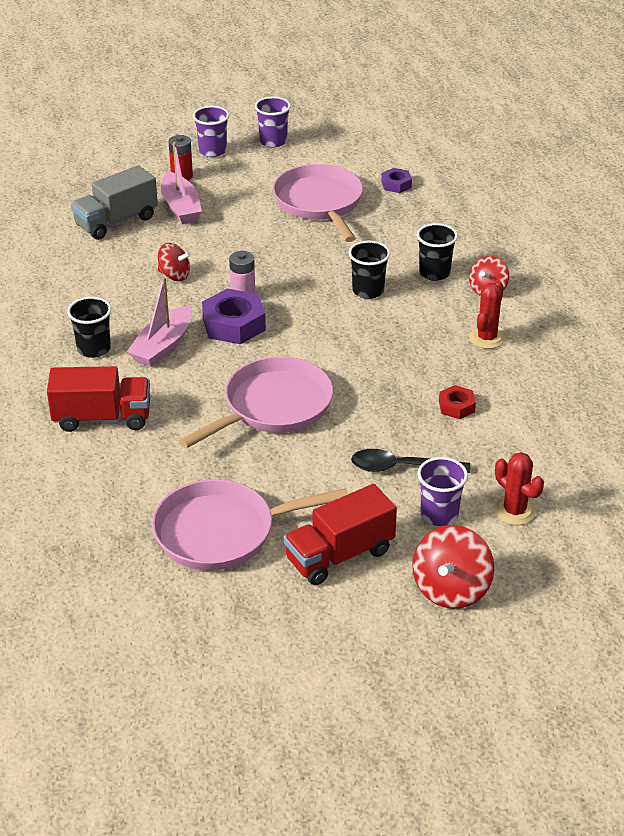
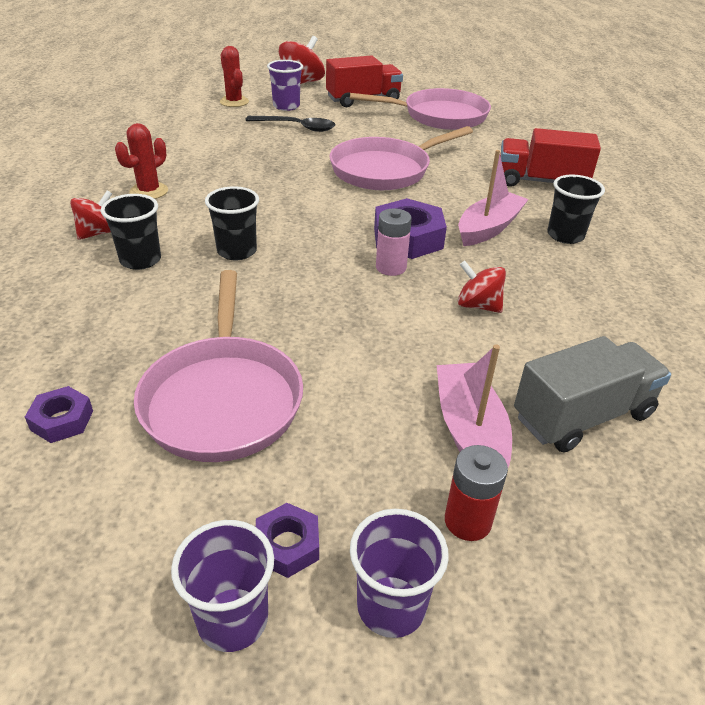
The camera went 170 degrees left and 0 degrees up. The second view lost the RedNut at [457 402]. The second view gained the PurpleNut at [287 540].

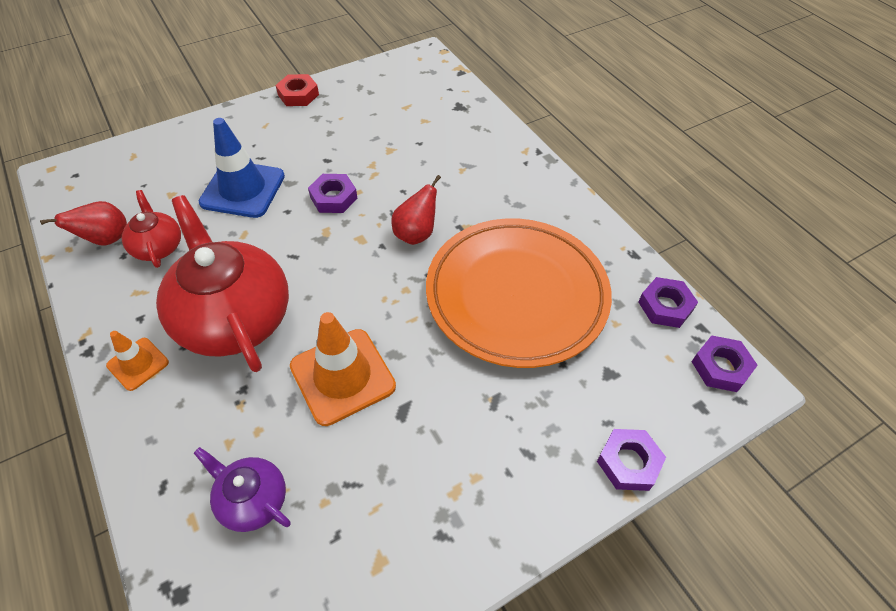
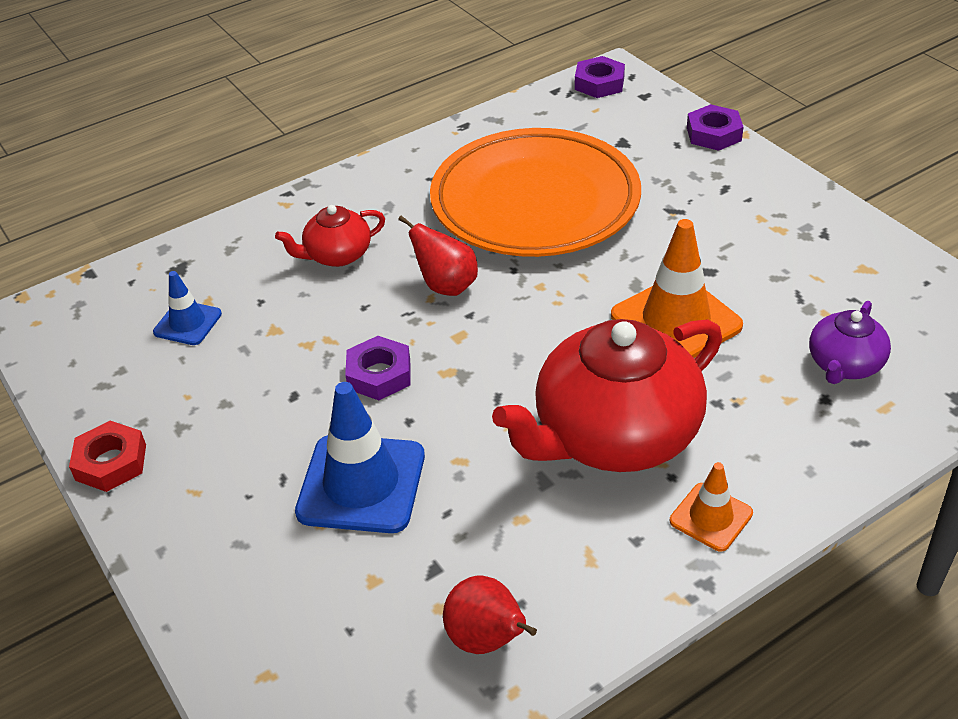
The camera went 90 degrees left and 10 degrees down. The second view lost the PurpleNut at [668 302]. The second view gained the BlueTrafficCone at [187 308]. The RedTeapot ended up elsewhere, having gone from [151 229] to [330 236].

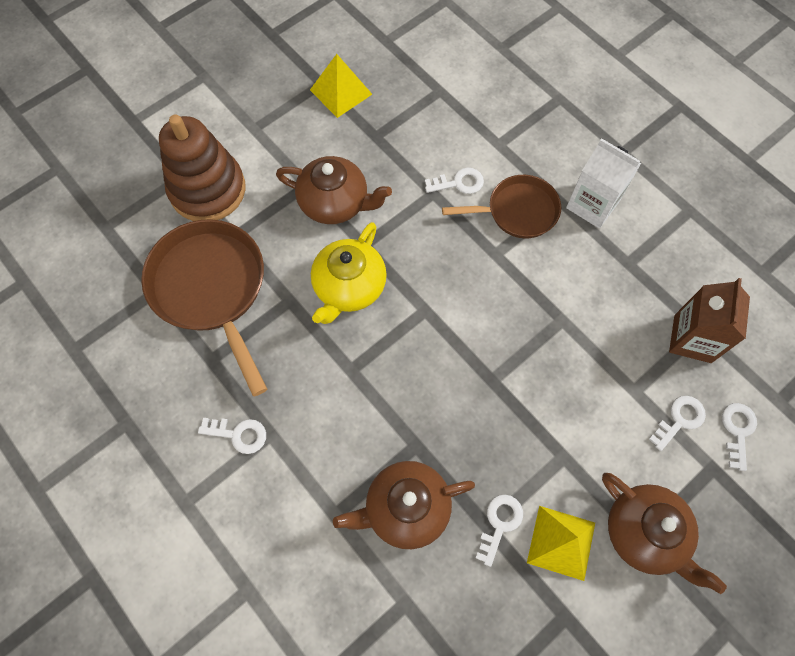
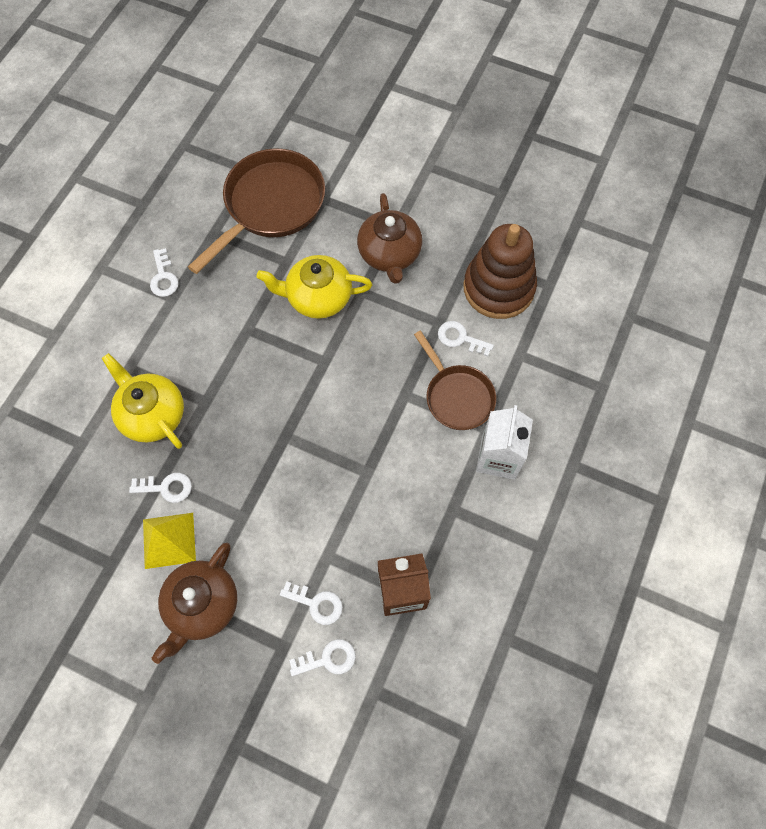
The camera went 65 degrees right and 0 degrees up. The second view lost the YellowPyramid at [341 86]. The BrownStackingToy ended up elsewhere, having gone from [202 167] to [500 271]. What was the BrownTeapot at [404 505] turned into the YellowTeapot at [143 401]. The WhiteKey at [454 181] ended up facing another way, 150 degrees clockwise from before.

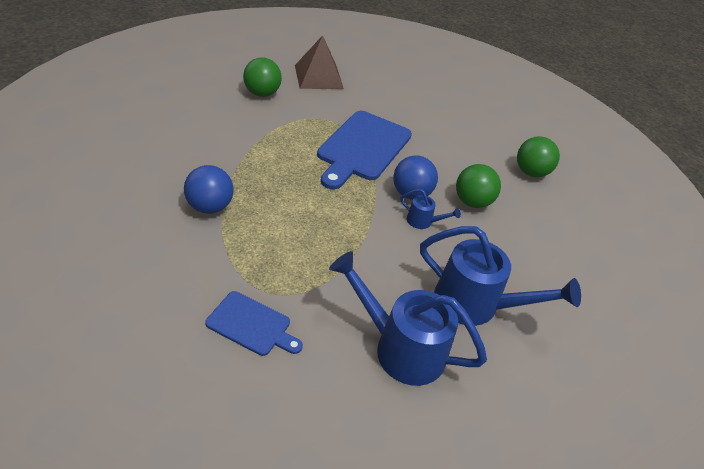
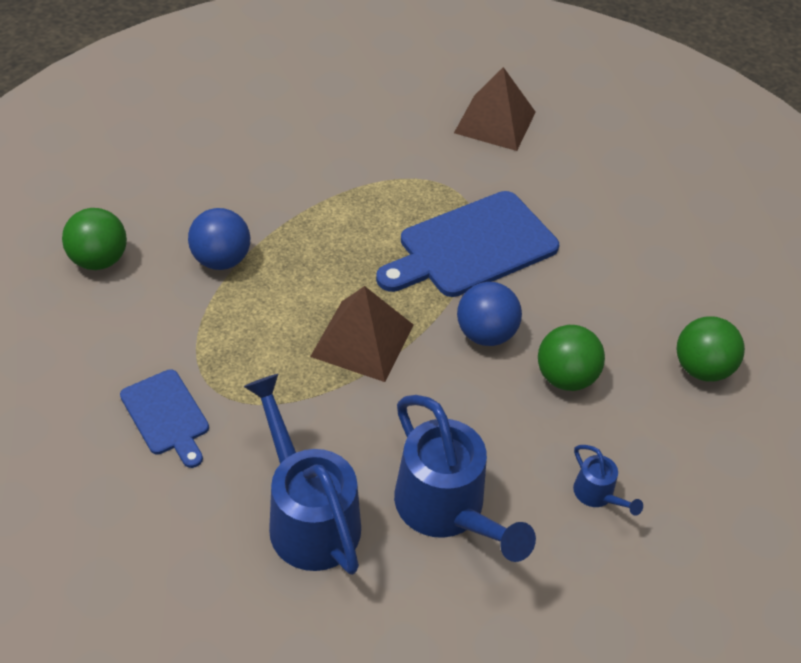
The camera went 35 degrees right and 5 degrees up. The second view gained the BrownPyramid at [362 334]. The GreenBall ended up elsewhere, having gone from [262 77] to [94 239]. The BlueWateringCan ended up elsewhere, having gone from [431 209] to [608 480].

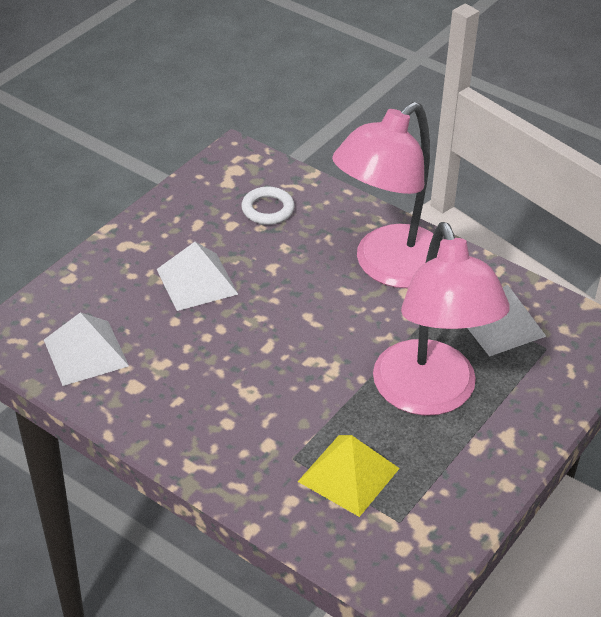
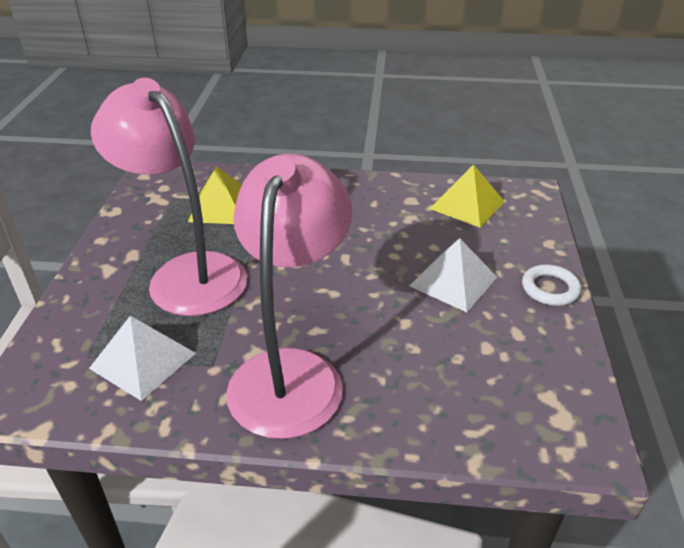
The camera went 150 degrees right and 5 degrees down. The WhiteRing ended up elsewhere, having gone from [267 206] to [551 285]. What was the WhitePyramid at [86 349] turned into the YellowPyramid at [467 196].

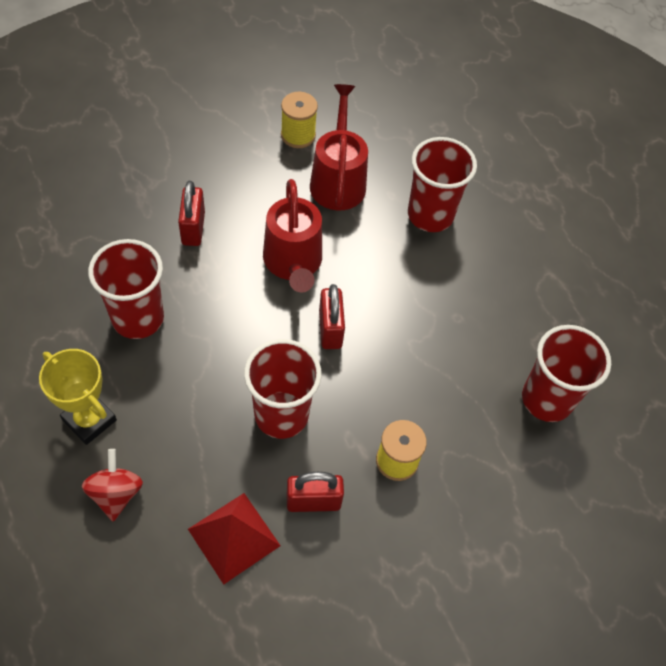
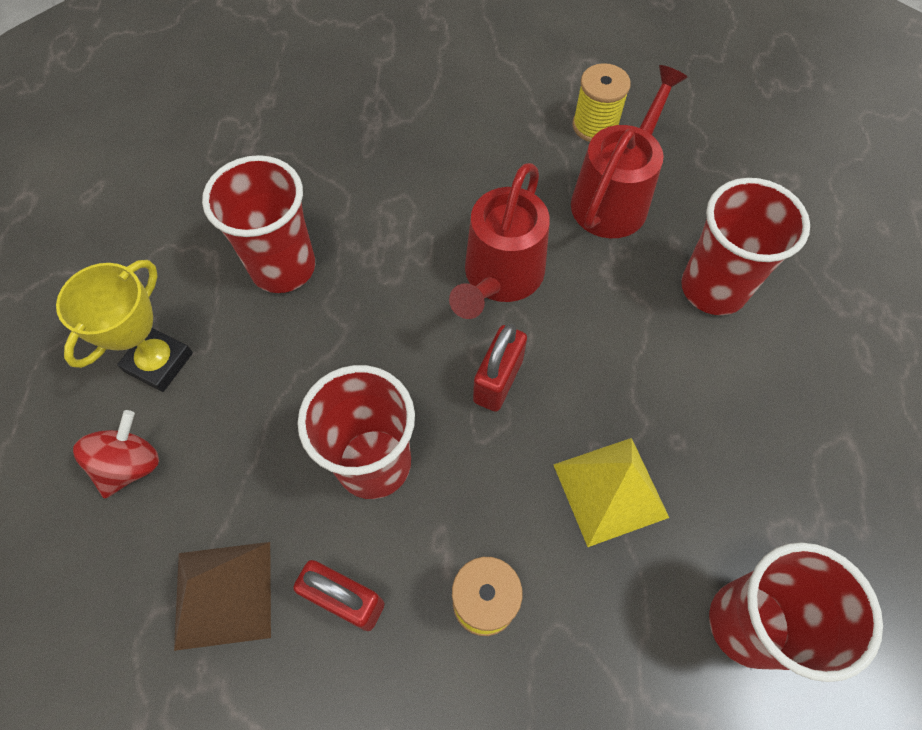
The camera went 35 degrees right and 5 degrees up. The second view lost the RedPadlock at [191 213]. The second view gained the YellowPyramid at [611 492]. What was the RedPyramid at [234 539] turned into the BrownPyramid at [222 596]. The YellowTrophy at [78 397] ended up facing another way, 45 degrees clockwise from before.

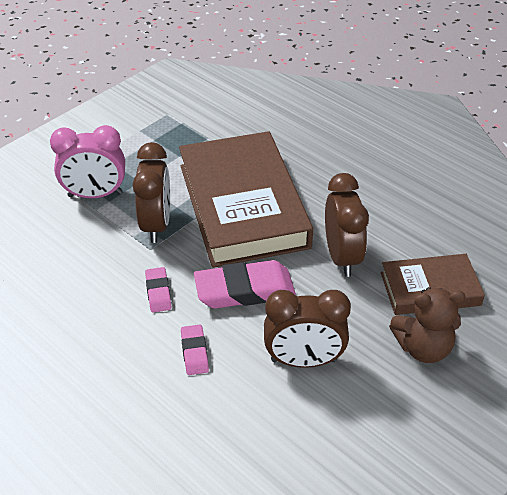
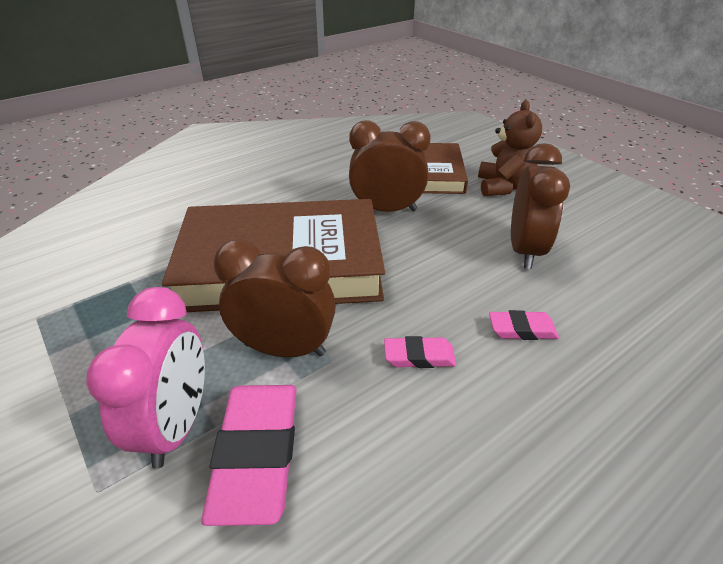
The camera went 80 degrees left and 5 degrees down. The PinkEraser ended up elsewhere, having gone from [245 284] to [249 455].

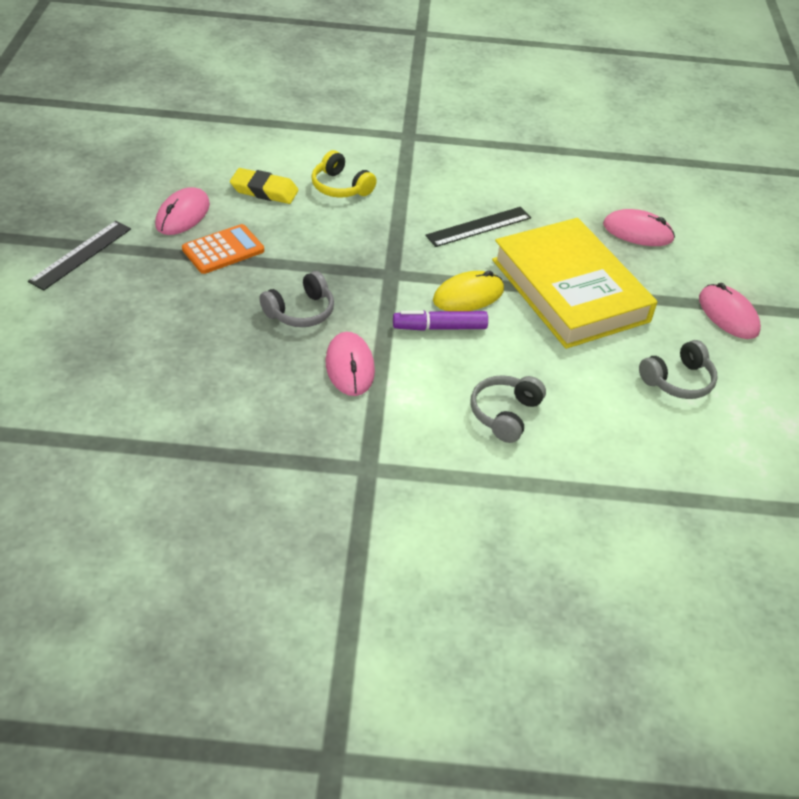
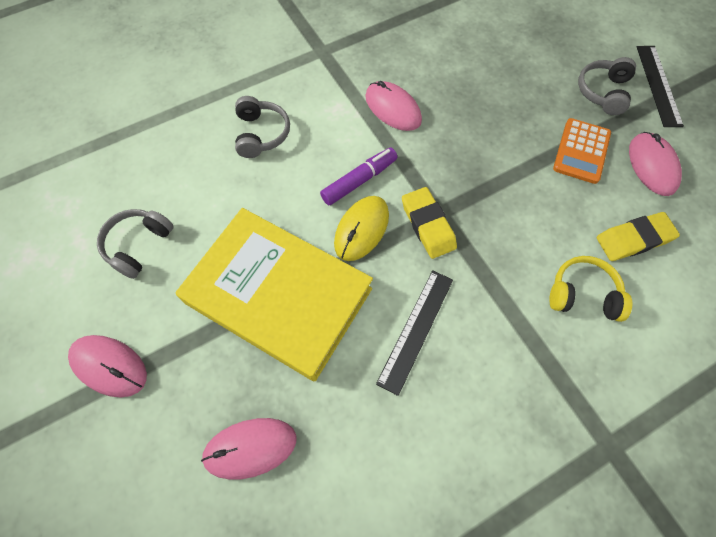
The camera went 150 degrees right and 20 degrees up. The second view gained the YellowEraser at [429 223]. The GreyHeadphones ended up elsewhere, having gone from [296 299] to [607 86].

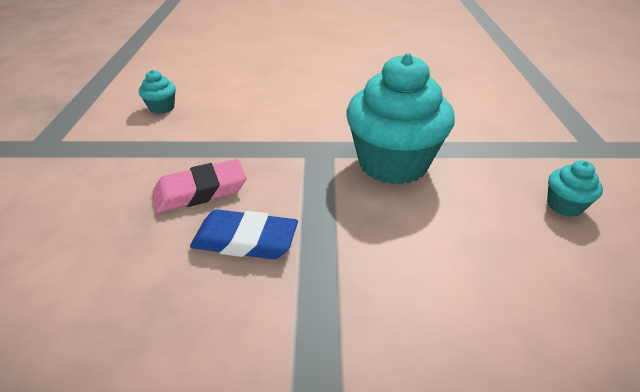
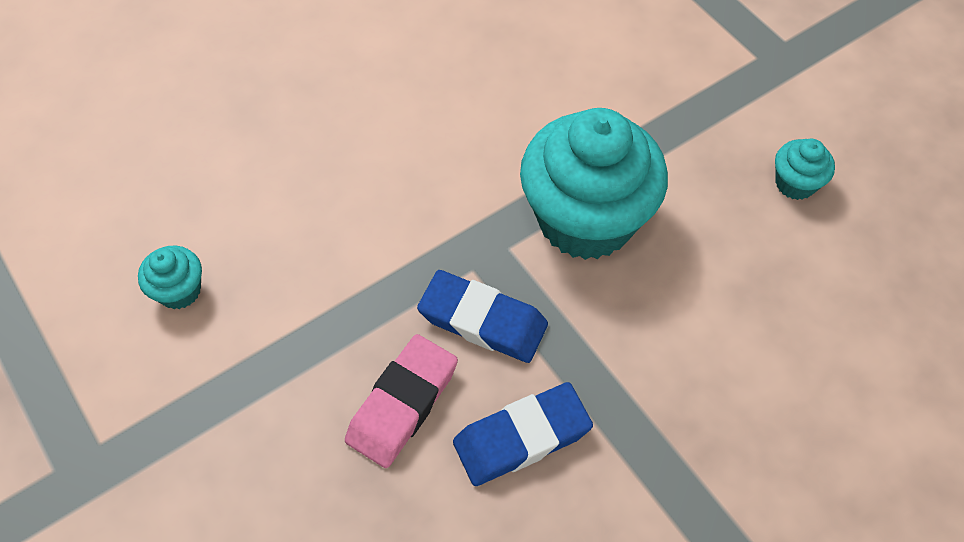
The camera went 35 degrees left and 20 degrees up. The second view gained the BlueEraser at [482 316].

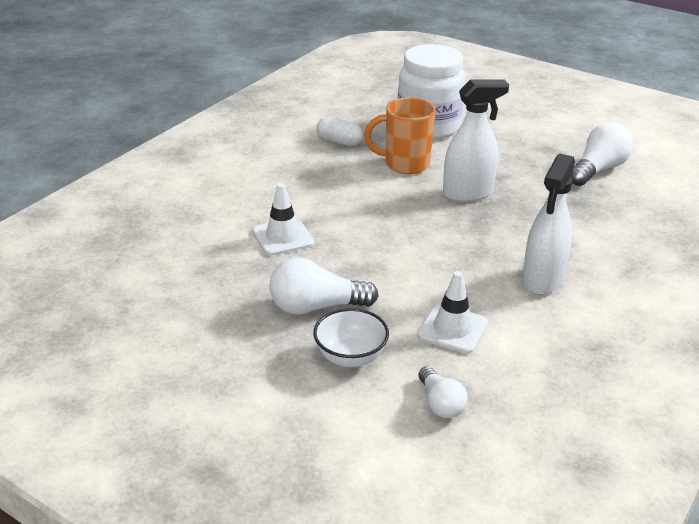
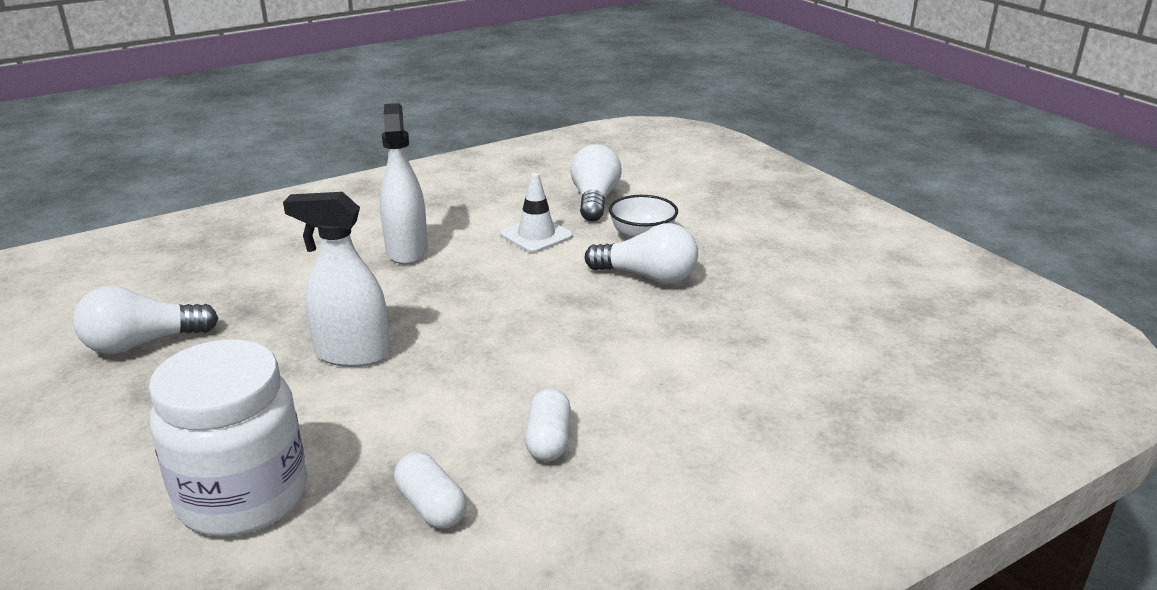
The camera went 155 degrees left and 5 degrees down. The second view lost the WhiteTrafficCone at [283 219]. The second view lost the OrangeMug at [400 135]. The second view gained the WhiteCapsule at [548 424]. The WhiteSprayBottle at [548 224] ended up facing another way, 60 degrees counterclockwise from before. The size of the WhiteLightBulb at [443 392] changed by a factor of 1.63.

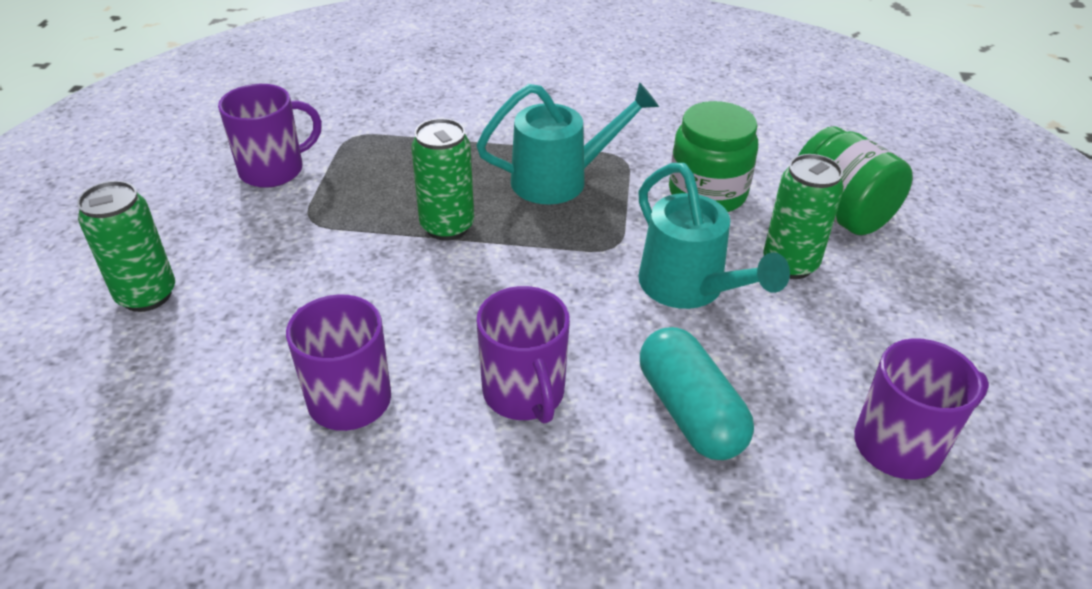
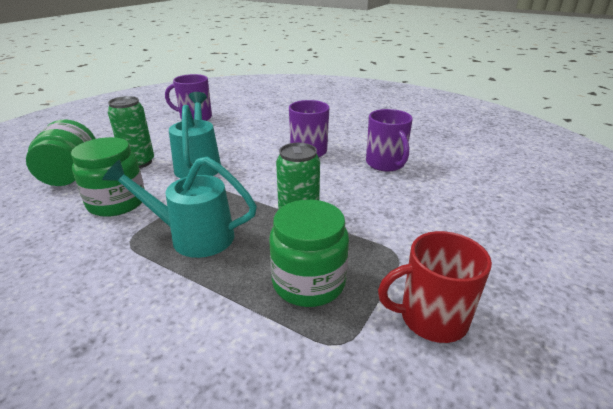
The camera went 155 degrees left and 10 degrees down. The second view lost the GreenCan at [126 246]. The second view lost the TurquoiseCapsule at [697 393]. The second view gained the GreenJar at [309 253]. What was the PurpleMug at [270 136] turned into the RedMug at [435 287].

